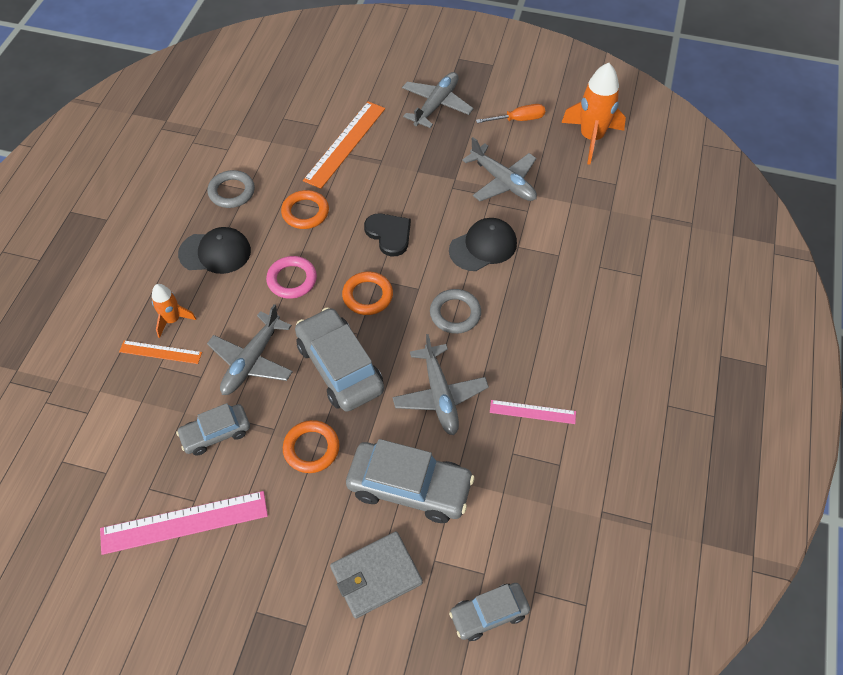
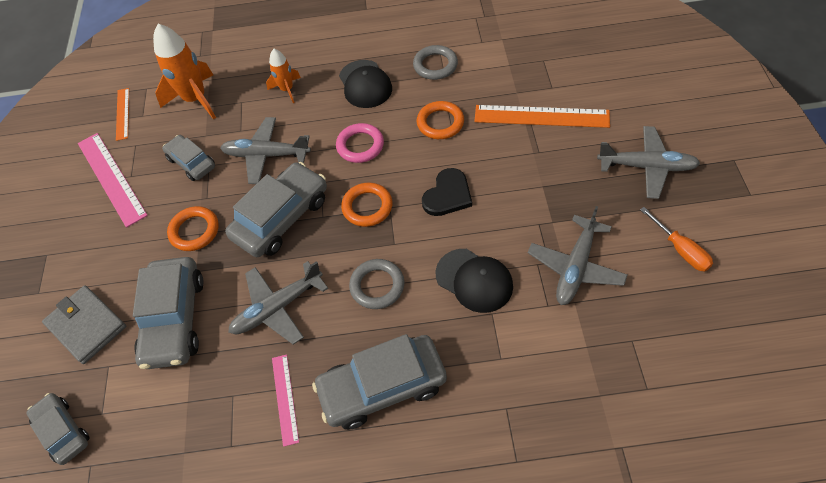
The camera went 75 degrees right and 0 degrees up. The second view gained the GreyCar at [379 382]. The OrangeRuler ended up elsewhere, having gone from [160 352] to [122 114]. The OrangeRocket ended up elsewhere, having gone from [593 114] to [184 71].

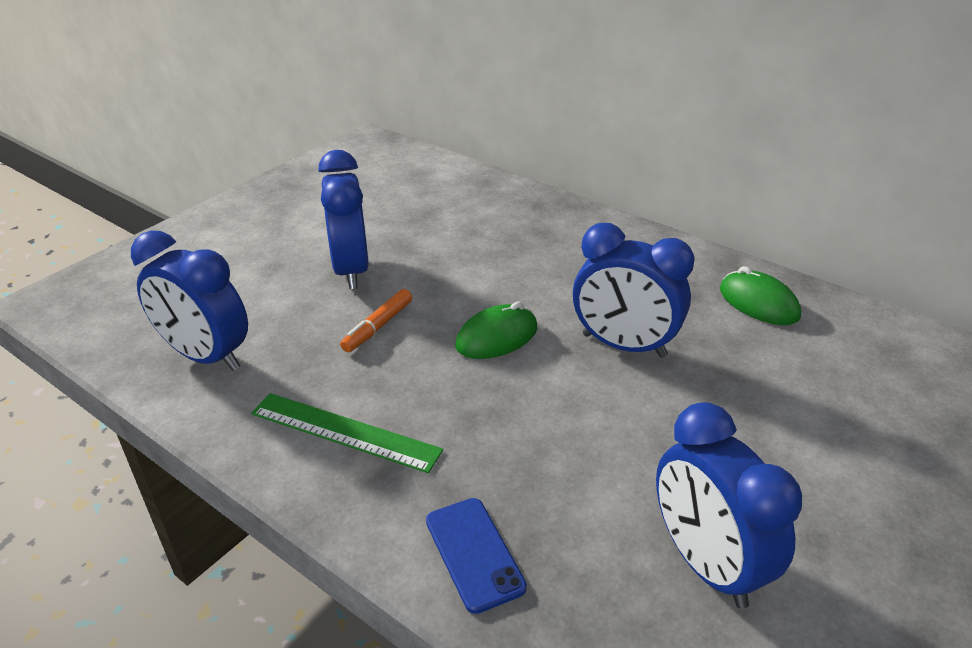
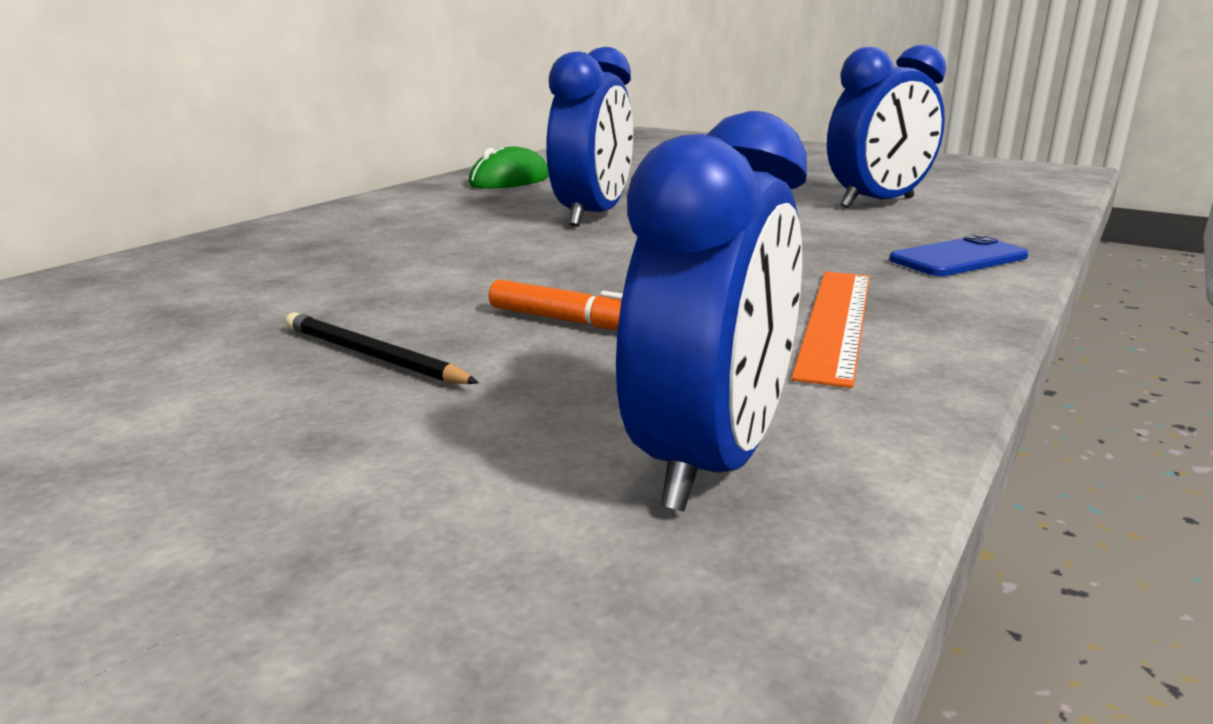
The camera went 95 degrees left and 15 degrees down. The second view lost the GreenMouse at [496 330]. Where the BlueClock stood at [343 219], the BlackPencil came to stand at [382 348]. What was the GreenRuler at [347 433] turned into the OrangeRuler at [830 330].

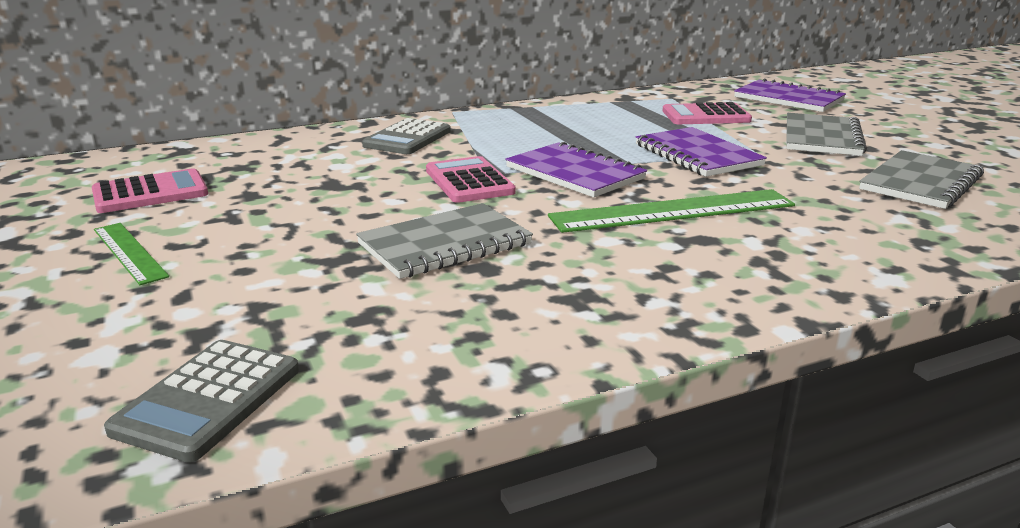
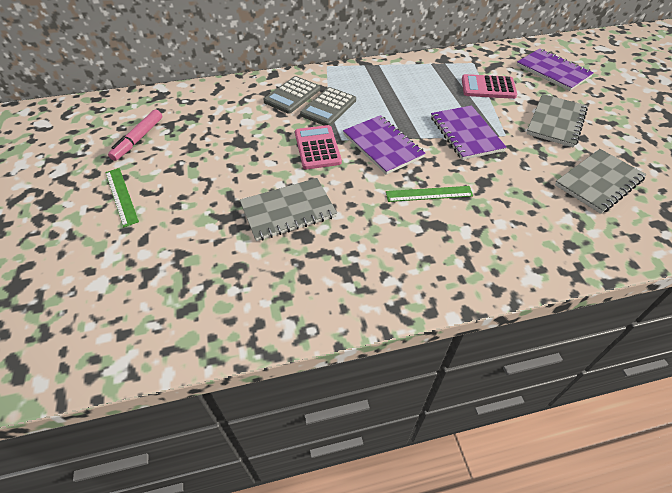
The camera went 10 degrees right and 25 degrees up. The GreyCalculator ended up elsewhere, having gone from [201 401] to [328 106]. Where the PinkCalculator stood at [150 190], the PinkMarker came to stand at [135 135]. The size of the GreenRuler at [671 211] changed by a factor of 0.57.

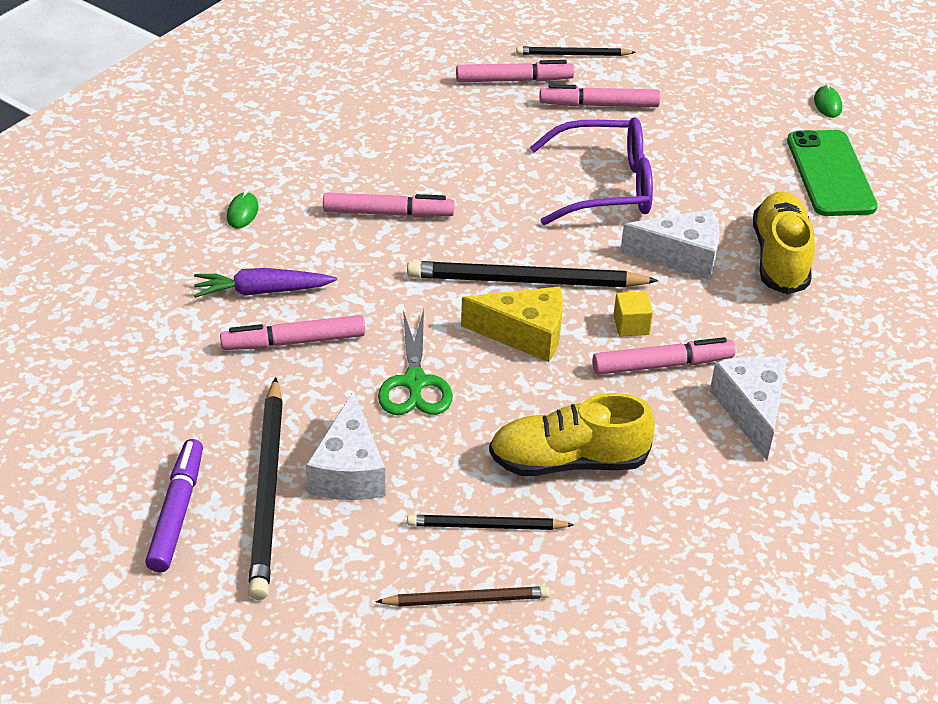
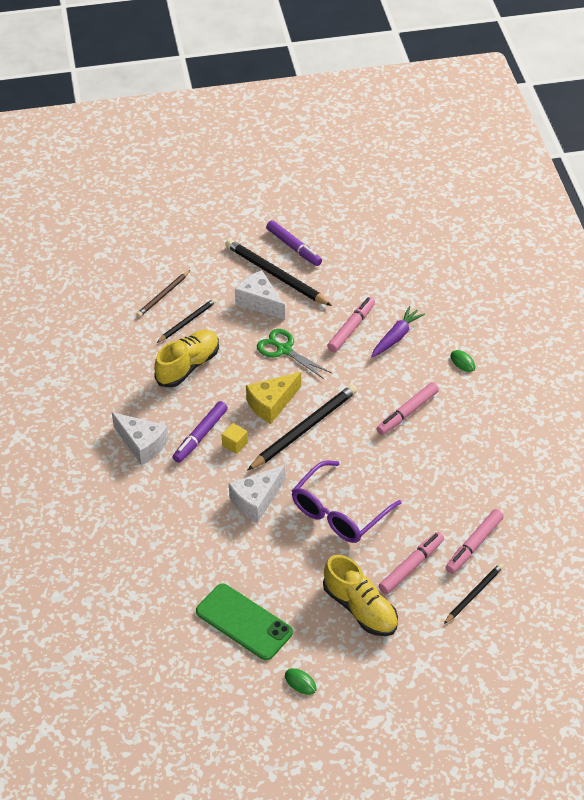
The camera went 135 degrees right and 5 degrees up. The YellowShoe ended up elsewhere, having gone from [784 243] to [360 595]. What was the PinkMarker at [664 356] turned into the PurpleMarker at [200 432].

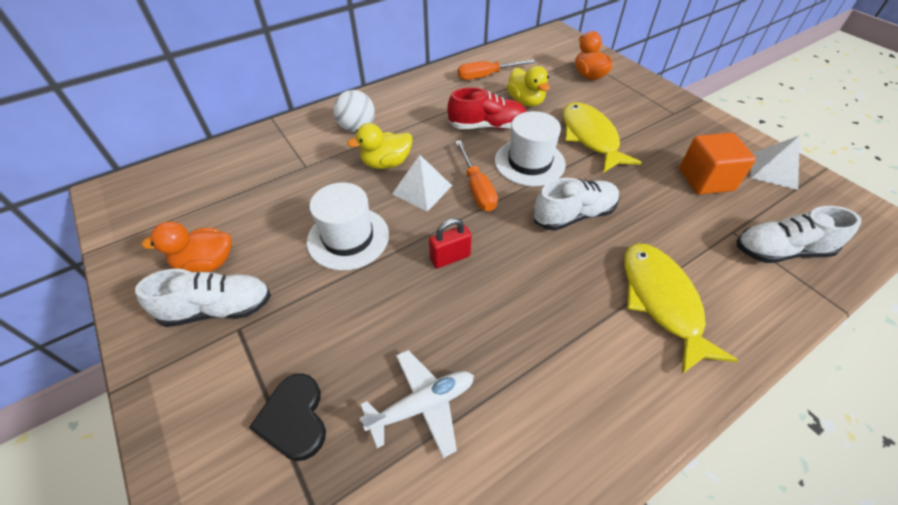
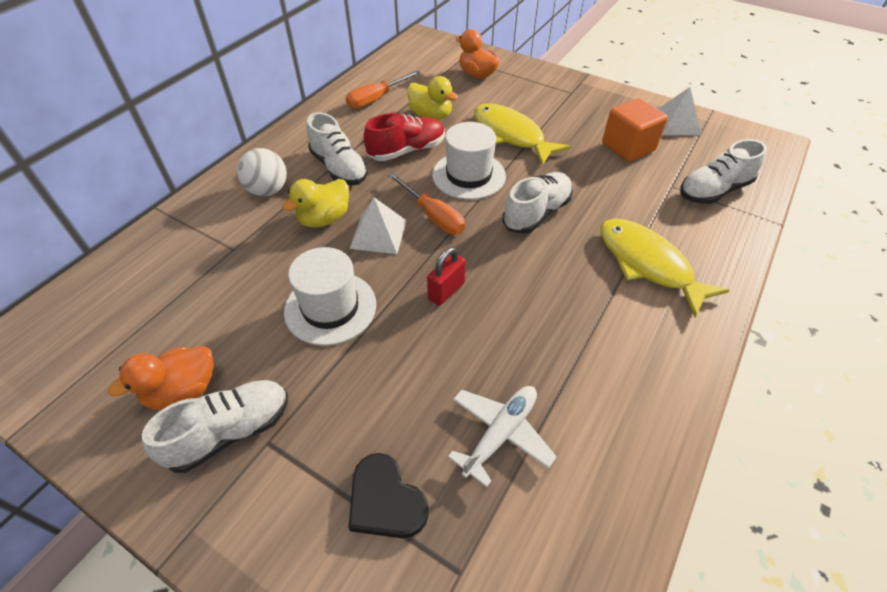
The camera went 25 degrees left and 0 degrees up. The second view gained the WhiteShoe at [337 148].

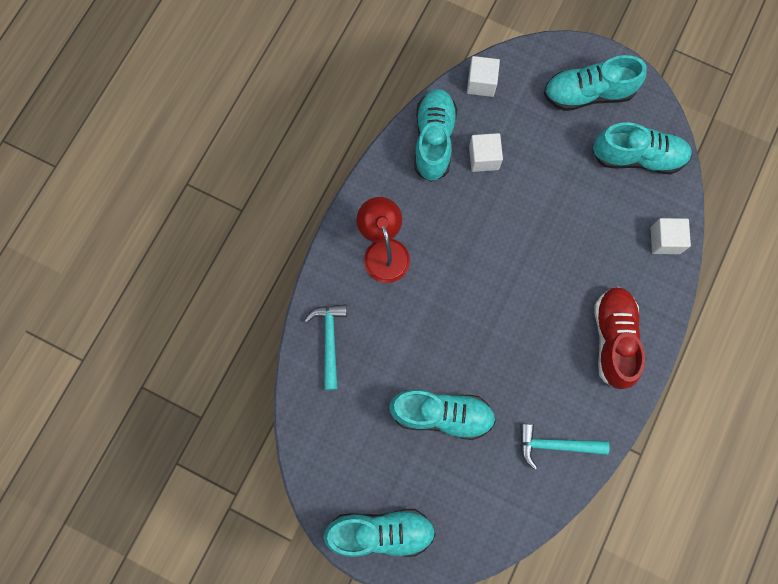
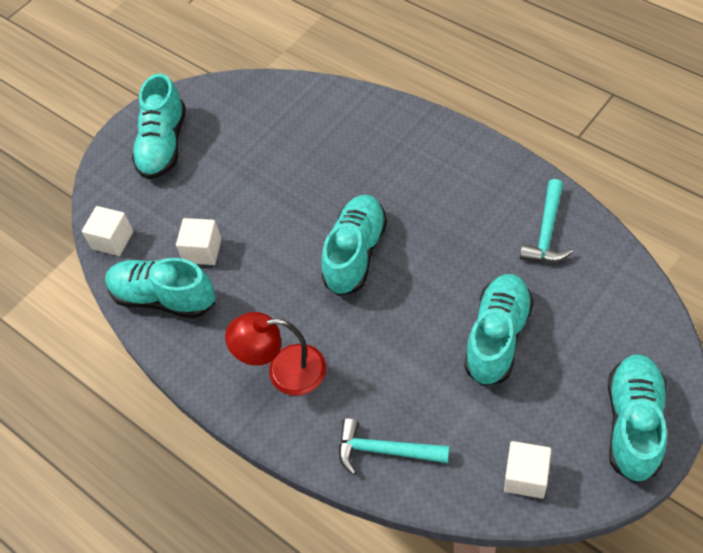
The camera went 70 degrees left and 20 degrees down. The second view lost the RedShoe at [619 337]. The TurquoiseShoe ended up elsewhere, having gone from [642 148] to [354 245]. The WhiteCube ended up elsewhere, having gone from [671 236] to [527 470].

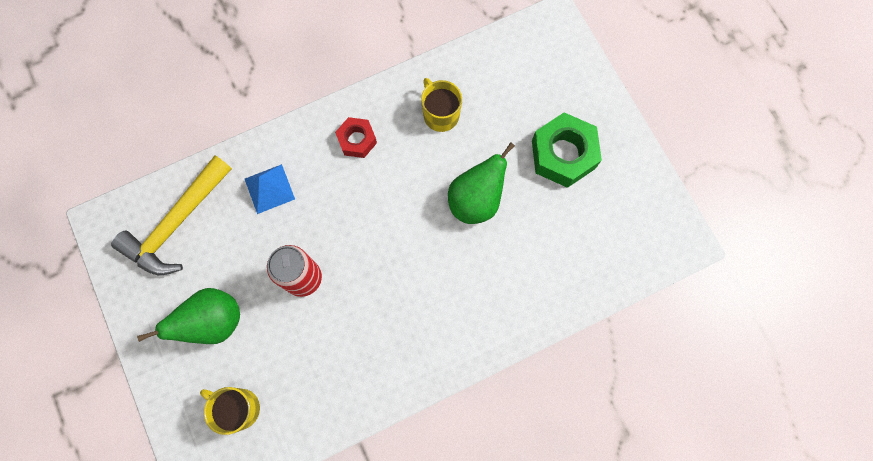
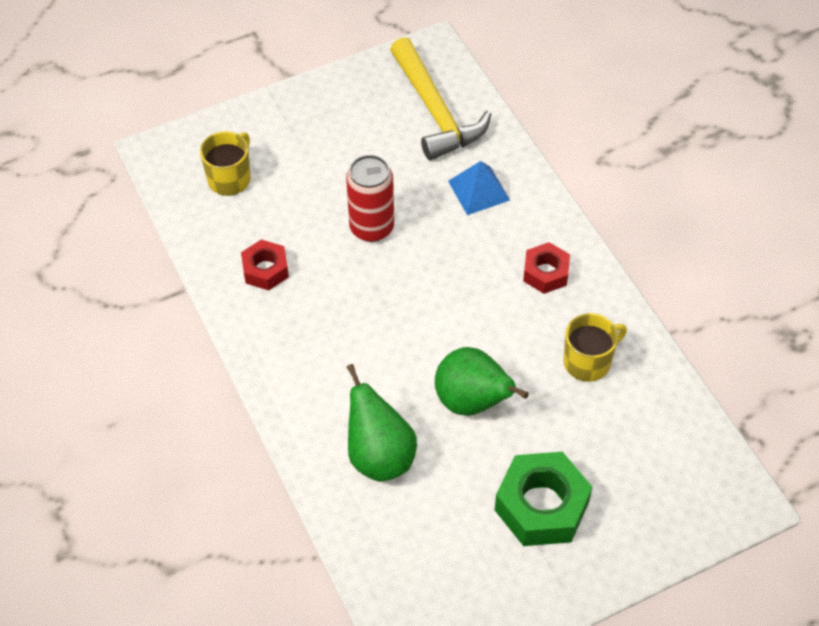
The camera went 90 degrees right and 20 degrees down. The second view gained the RedNut at [265 264]. The GreenPear ended up elsewhere, having gone from [188 316] to [382 423]. The YellowHammer at [171 215] ended up facing another way, 150 degrees counterclockwise from before.

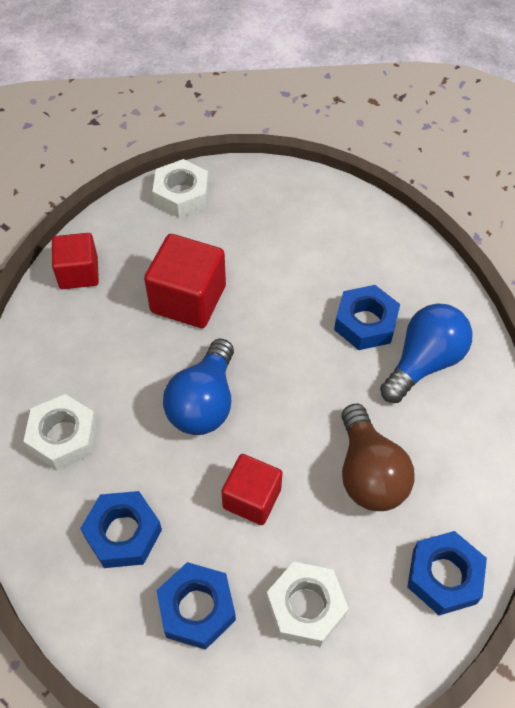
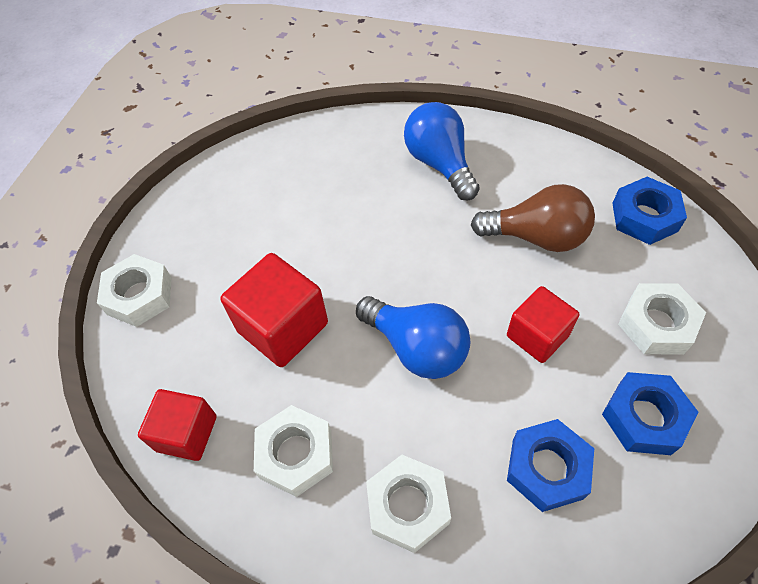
The camera went 65 degrees left and 0 degrees up. The second view lost the BlueNut at [367 317]. The second view gained the WhiteNut at [293 451].

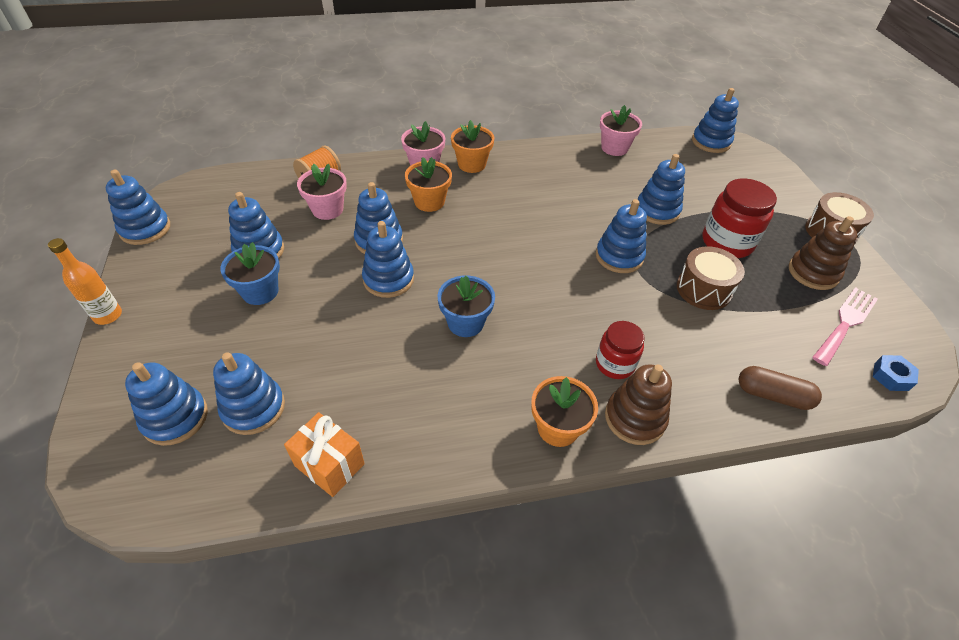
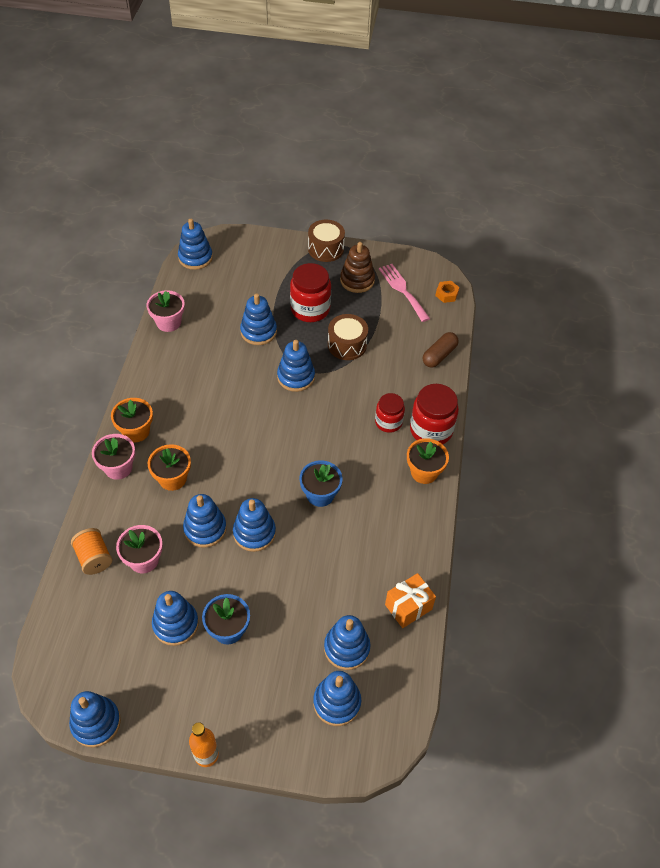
The camera went 70 degrees left and 5 degrees up. Where the BrownStackingToy stood at [638 404], the RedJar came to stand at [434 414]. What was the BlueNut at [896 373] turned into the OrangeNut at [447 292].

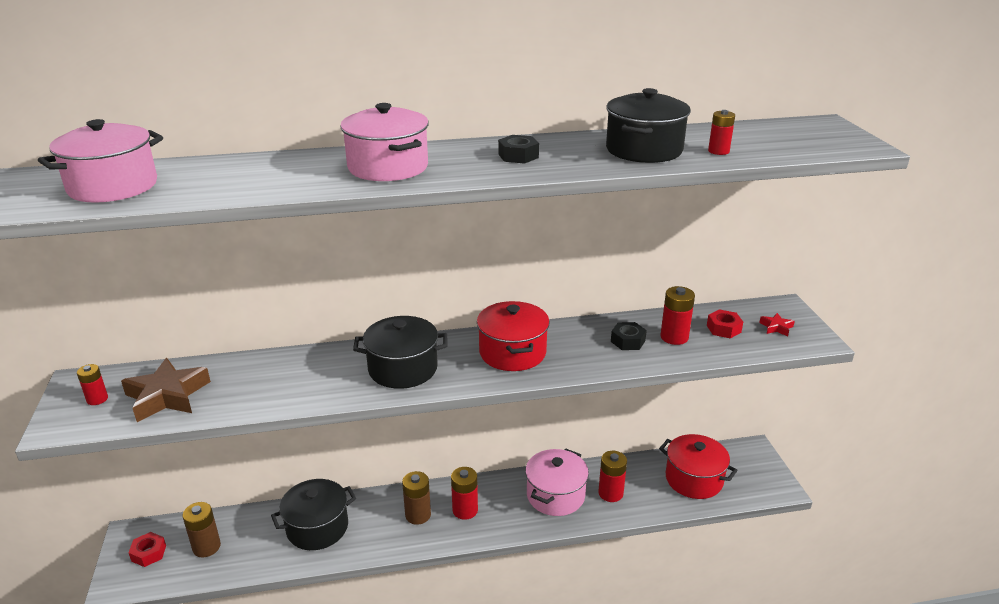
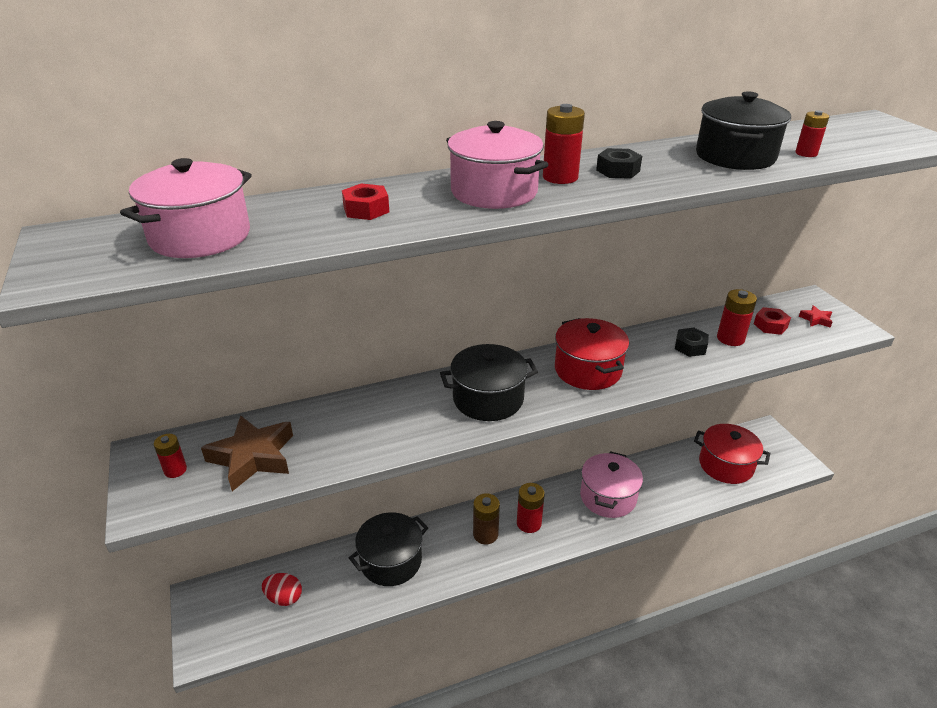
The camera went 10 degrees left and 5 degrees up. The RedNut ended up elsewhere, having gone from [147 549] to [365 202]. The RedBattery ended up elsewhere, having gone from [612 476] to [564 144]. Where the BrownBattery stood at [202 530], the RedEgg came to stand at [282 589].

